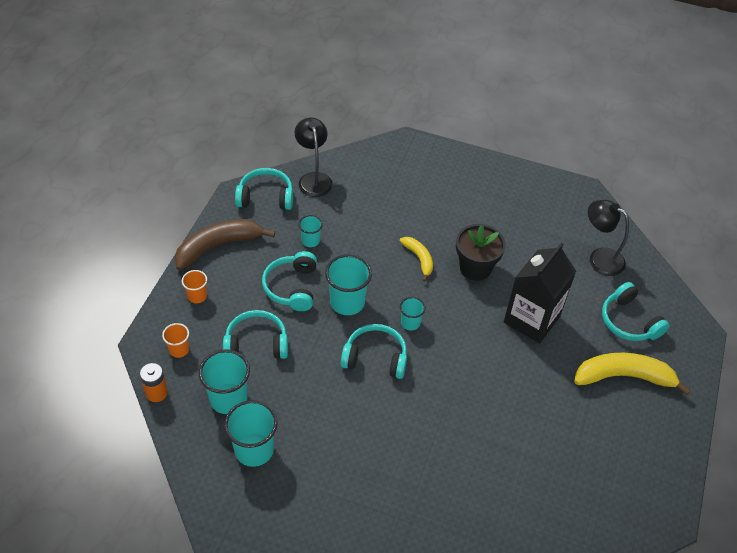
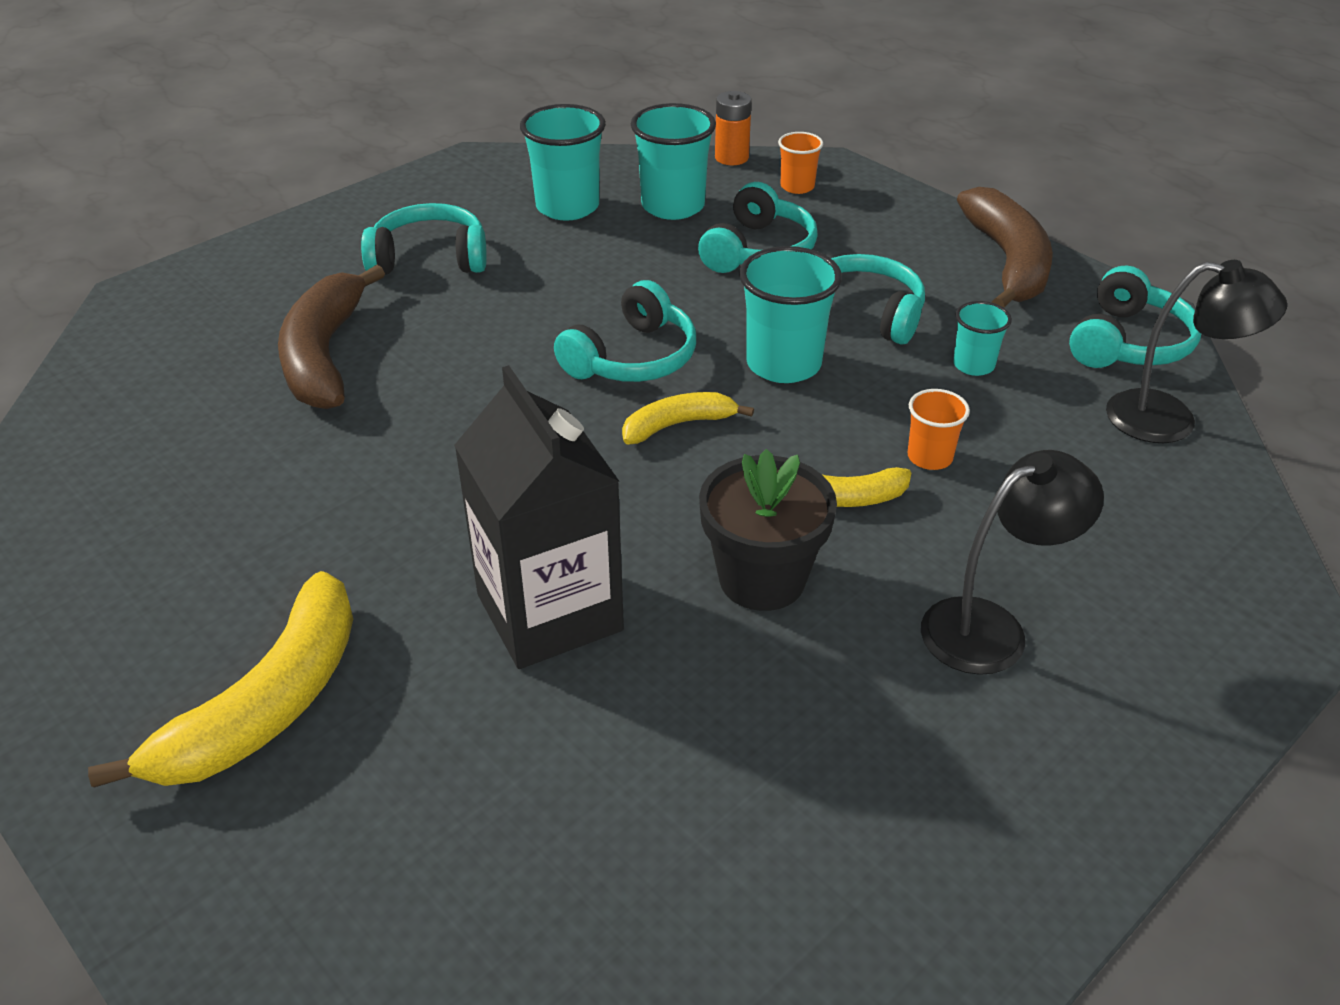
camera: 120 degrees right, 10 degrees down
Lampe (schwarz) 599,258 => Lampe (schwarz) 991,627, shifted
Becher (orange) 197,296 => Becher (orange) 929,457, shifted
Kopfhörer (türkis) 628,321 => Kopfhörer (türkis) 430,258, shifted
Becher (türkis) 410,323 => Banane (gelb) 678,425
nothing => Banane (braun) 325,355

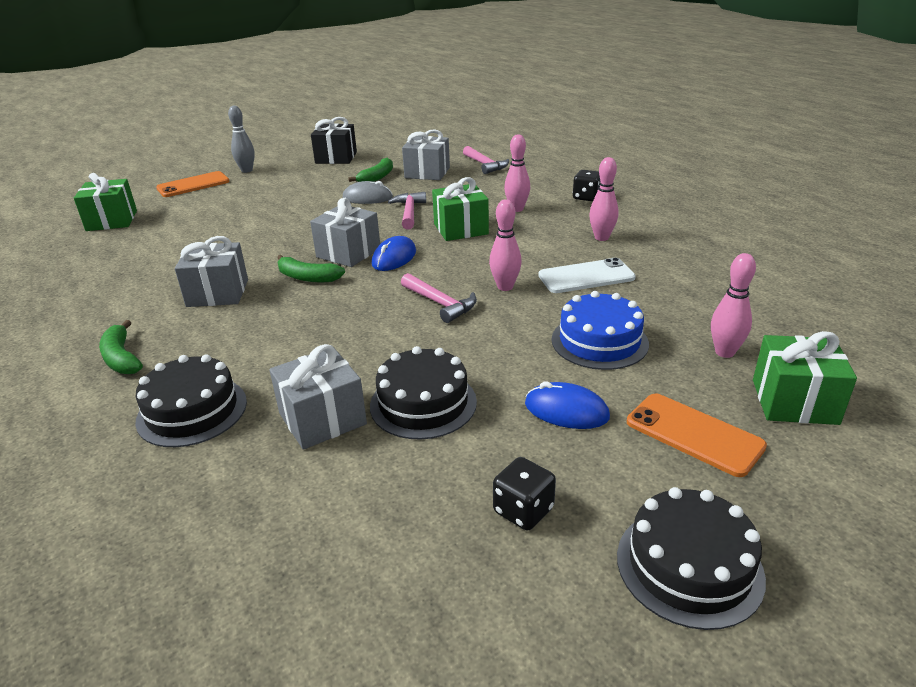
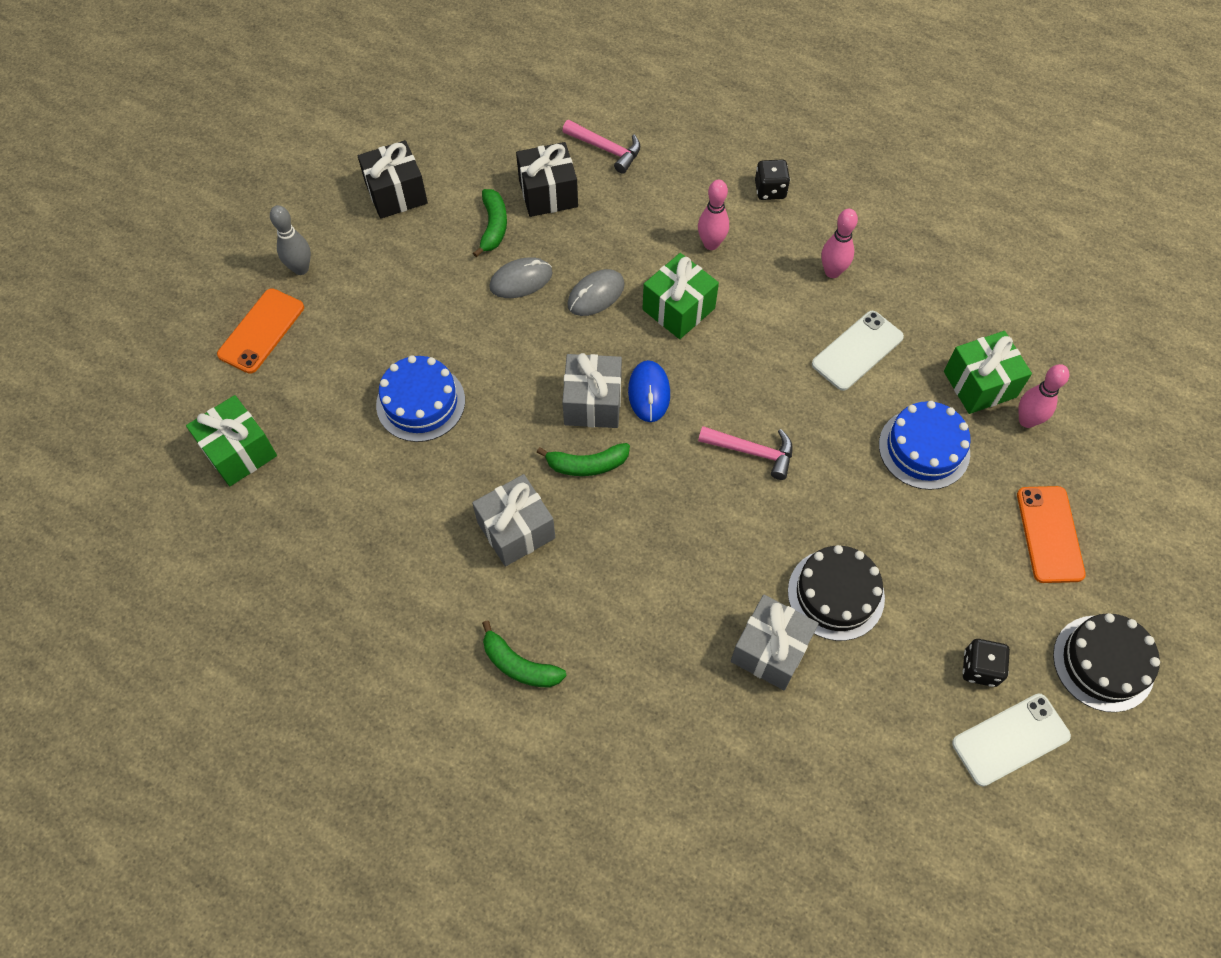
camera: 30 degrees left, 30 degrees up
Geschenk (grau) 427,173 => Geschenk (schwarz) 548,193
Hammer (rosa) 409,212 => Computermaus (grau) 596,295
Bowlingkegel (rosa) 505,287 => nothing
Geschenk (grün) 794,401 => Geschenk (grün) 979,384, shifted
Kuchen (schwarz) 192,411 => nothing
Computermaus (blau) 566,410 => nothing
Handy (orange) 694,434 => Handy (orange) 1049,534, 75 degrees clockwise
nothing => Kuchen (blau) 420,402
nothing => Handy (weiß) 1010,739

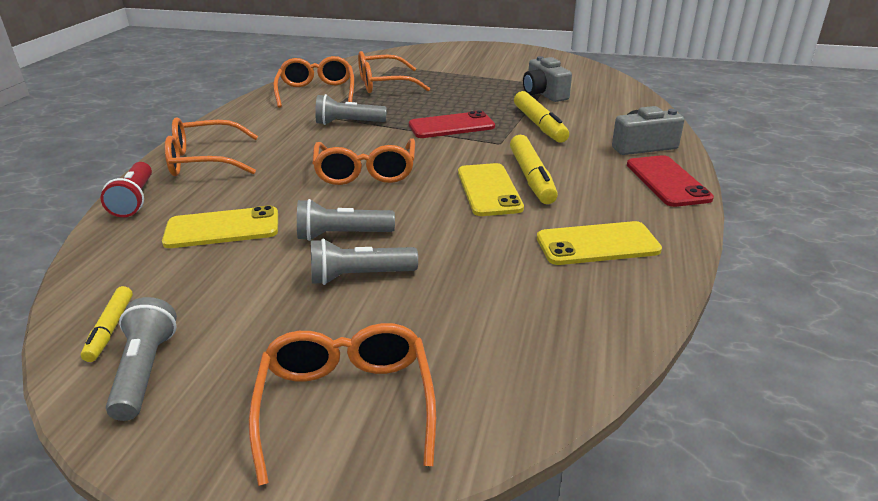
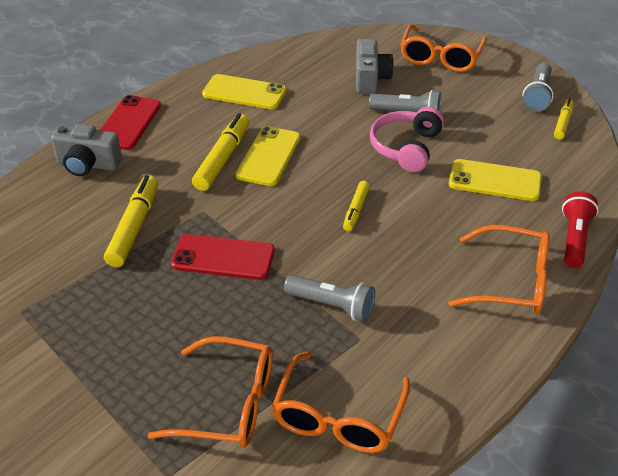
camera: 155 degrees left, 10 degrees up
Kamera (grau) 544,94 => Kamera (grau) 370,78, shifted
Brille (orange) 366,172 => Filzstift (gelb) 356,210
Taschenlampe (grau) 342,235 => Kopfhörer (rosa) 406,148

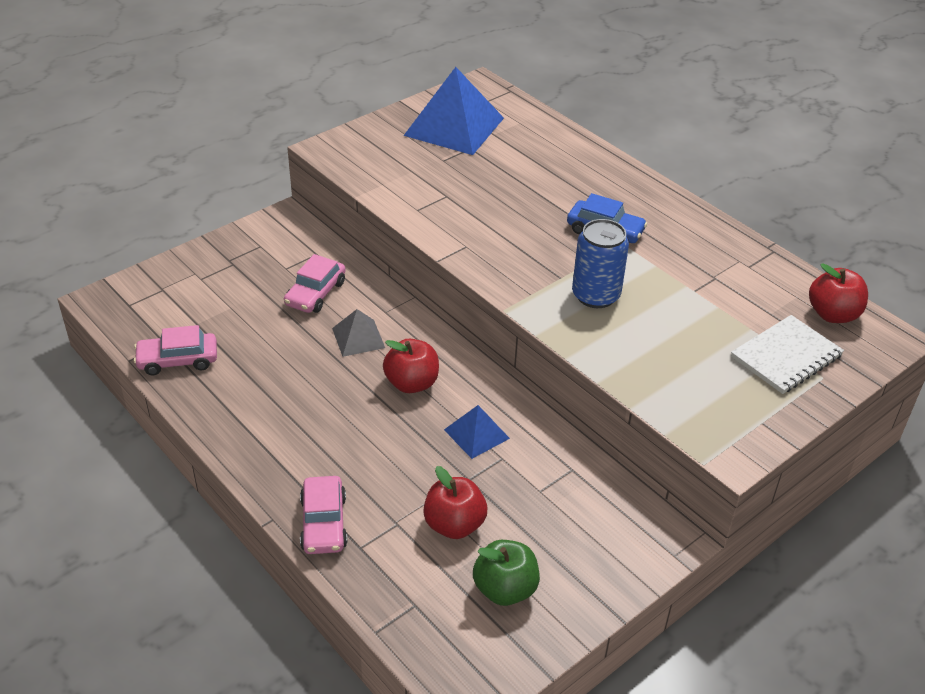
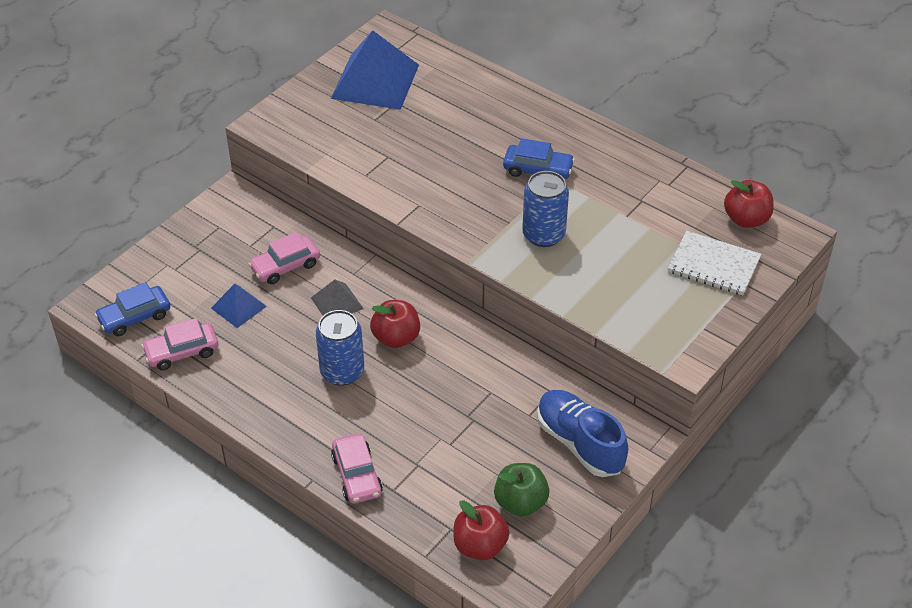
camera: 10 degrees left, 5 degrees up
Auto (rosa) 315,293 => Auto (rosa) 285,266, 45 degrees clockwise
Notizbuch (weiß) 786,356 => Notizbuch (weiß) 713,265, 75 degrees clockwise
Pyramide (blau) 476,434 => Pyramide (blau) 238,307, shifted
Apfel (rot) 454,525 => Apfel (rot) 480,546, shifted
nothing => Auto (blau) 134,317
nothing => Dose (blau) 342,372
nothing => Schuh (blau) 580,443

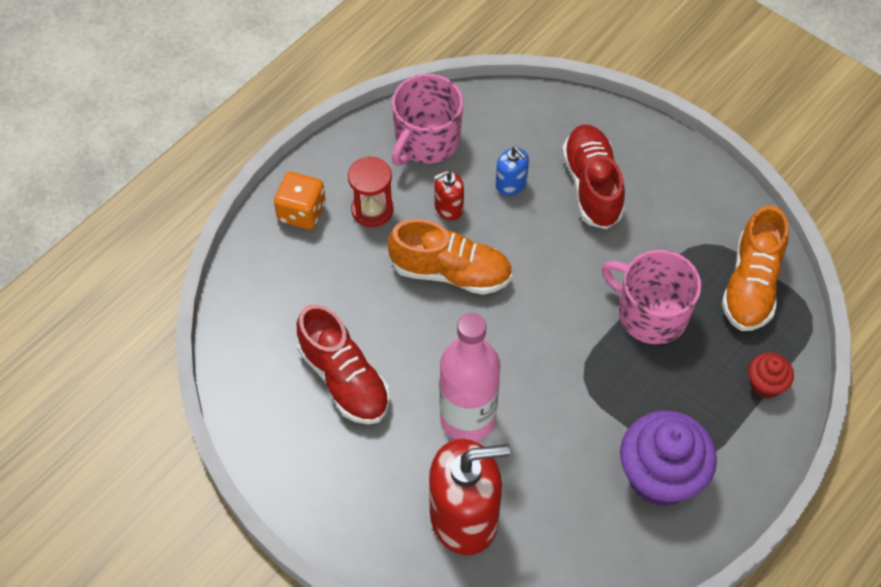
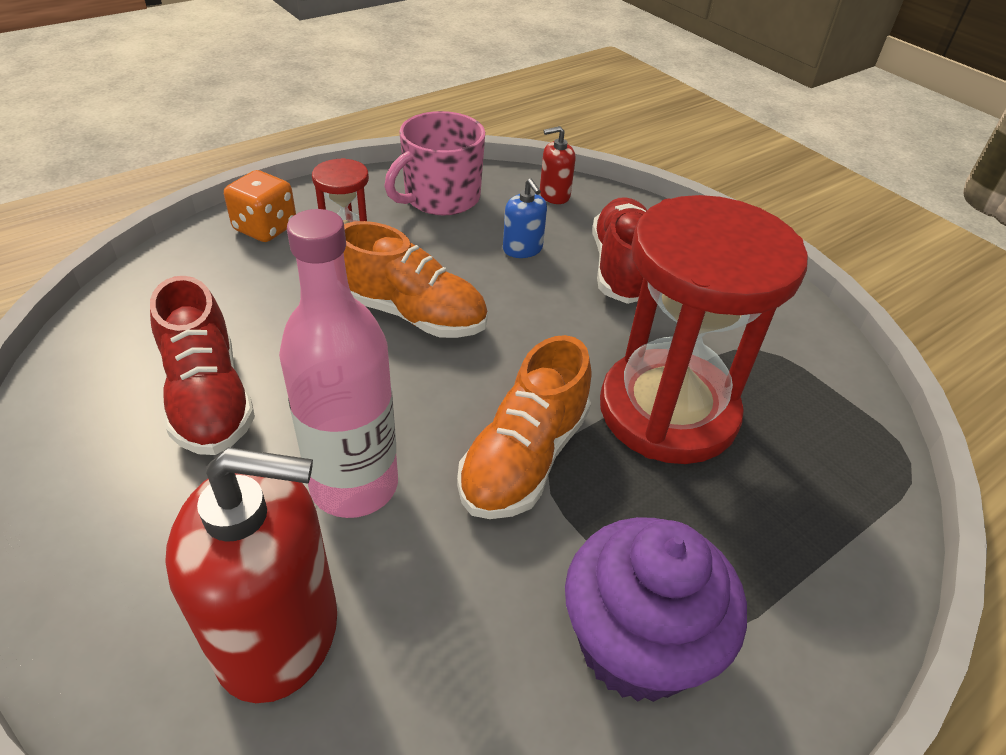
camera: 10 degrees right, 15 degrees down
Seifenspender (rot) 448,208 => Seifenspender (rot) 554,195, shifted
Schuh (orange) 751,285 => Schuh (orange) 524,458, shifted
Tasse (rosa) 651,314 => Sanduhr (rot) 668,411
Muffin (rot) 765,384 => nothing

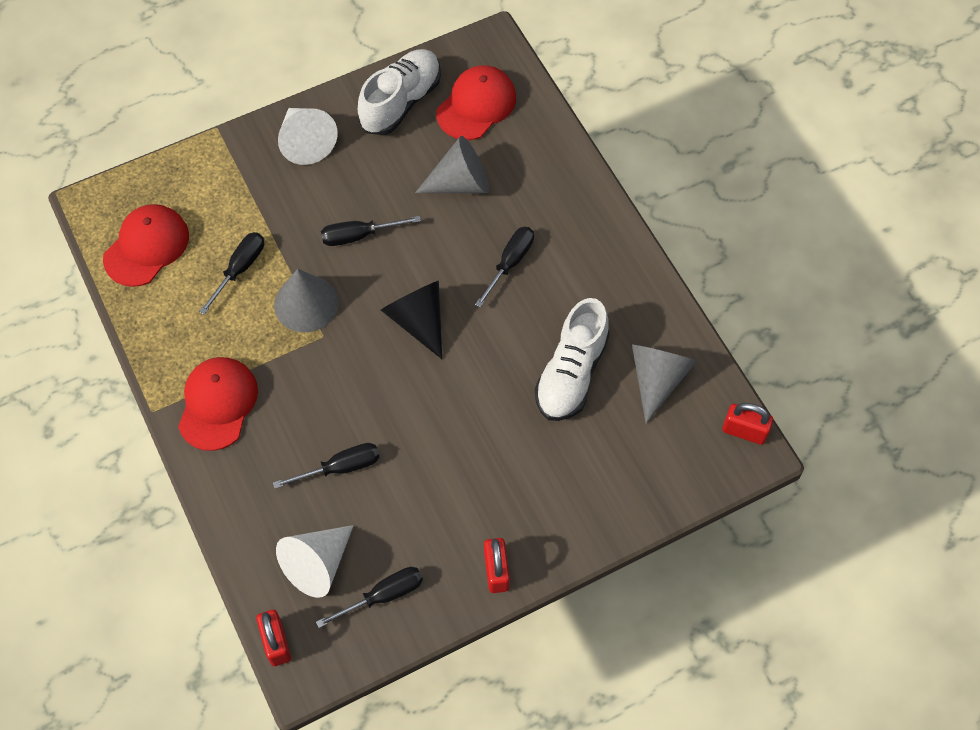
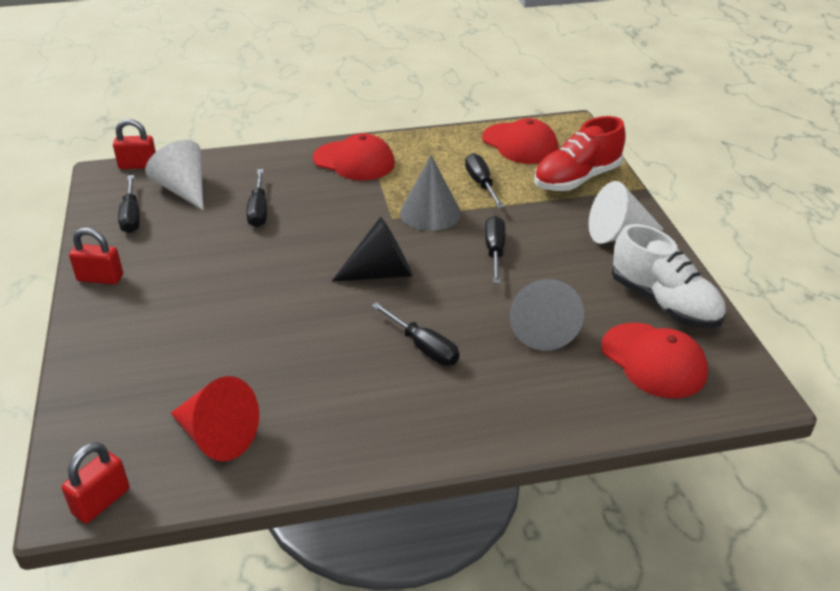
camera: 105 degrees right, 25 degrees down
Schraubenzieher (schwarz) 240,269 => Schraubenzieher (schwarz) 481,184, 150 degrees counterclockwise
Schuh (weiß) 571,373 => nothing
Kegel (grau) 657,379 => Kegel (rot) 217,436
nothing => Schuh (rot) 577,179

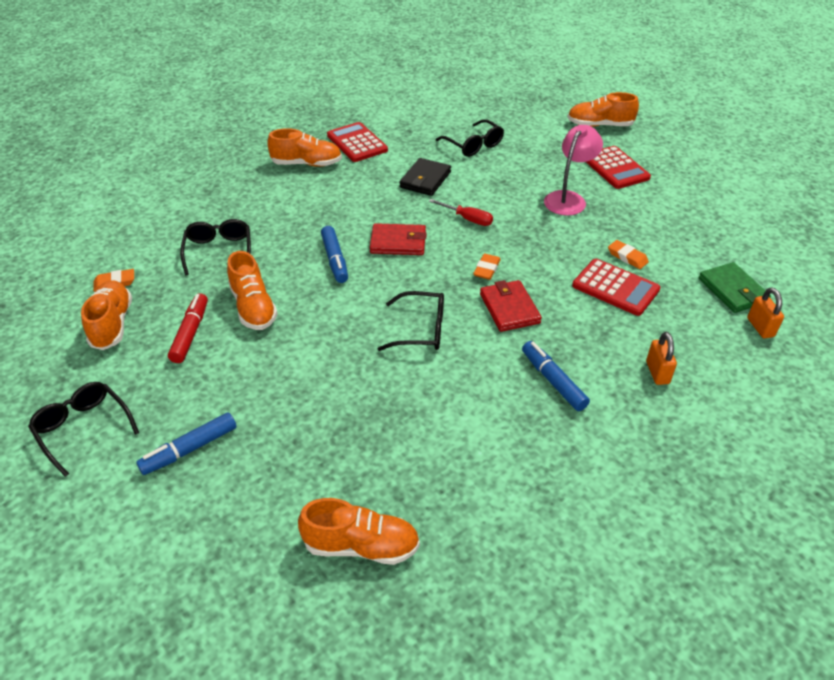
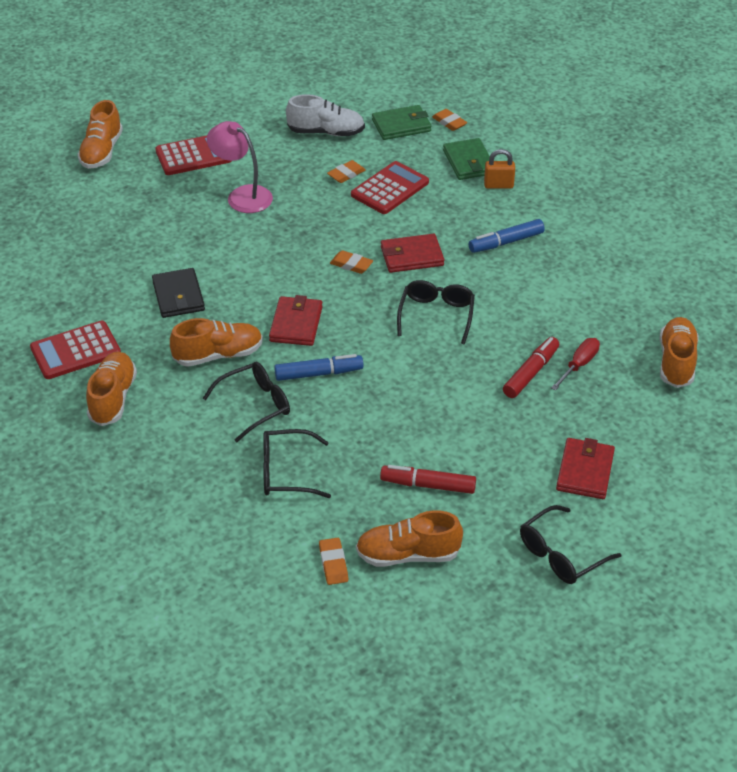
camera: 85 degrees left, 0 degrees up
Brille (schwarz) 473,145 => Brille (schwarz) 255,405, shifted
Geldbörse (schwarz) 425,180 => Geldbörse (schwarz) 178,296, 45 degrees clockwise
Schraubenzieher (rot) 467,219 => Schraubenzieher (rot) 579,365, shifted
Schuh (orange) 253,307 => Schuh (orange) 218,355, shifted
Vorhängeschloss (orange) 760,327 => Radiergummi (orange) 449,122
Filzstift (blau) 190,449 => Geldbörse (rot) 585,471
nothing => Schuh (weiß) 326,132
nothing => Geldbörse (grün) 469,162
nothing => Filzstift (rot) 530,373

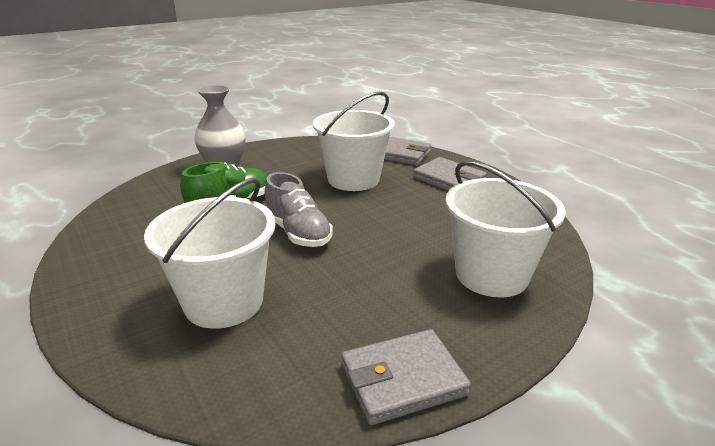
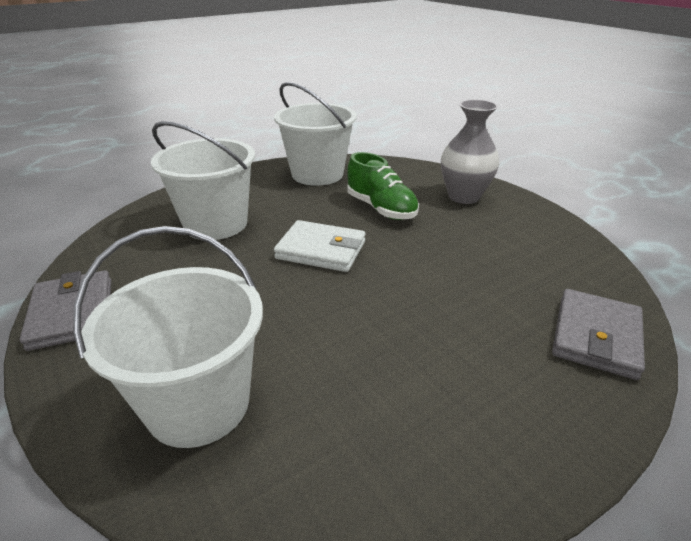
camera: 90 degrees right, 5 degrees up
Eimer (weiß) 353,179 => Eimer (weiß) 317,174, shifted
Geldbörse (grau) 449,179 => nothing
Schuh (grau) 298,232 => Geldbörse (weiß) 321,250

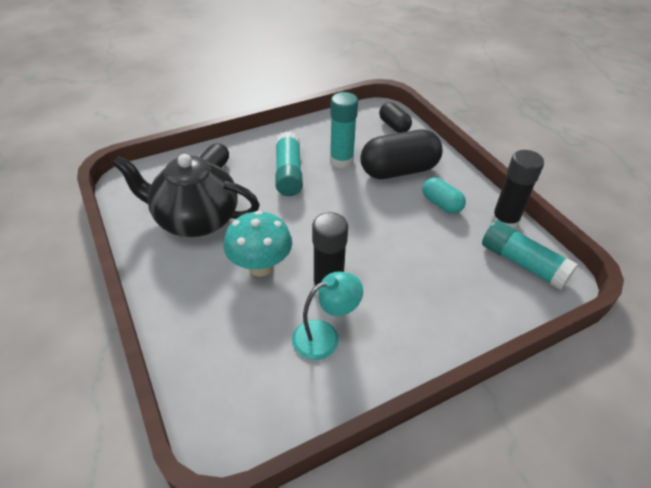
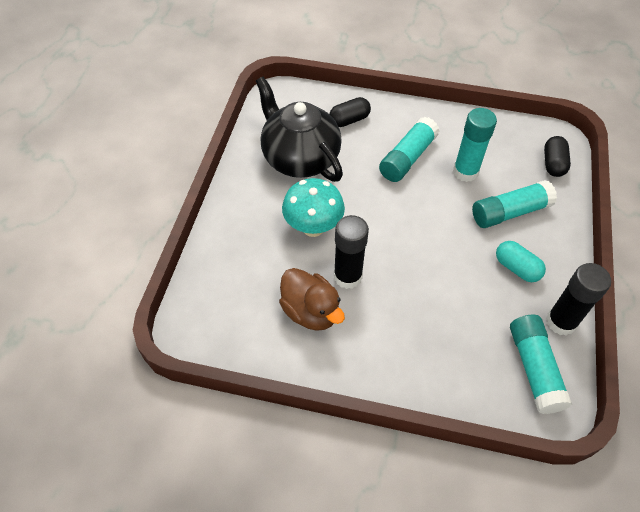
camera: 40 degrees right, 10 degrees up
Kapsel (schwarz) 399,170 => Klebestift (türkis) 510,212
Kapsel (türkis) 441,204 => Kapsel (türkis) 516,268, 45 degrees counterclockwise
Lampe (türkis) 325,336 => Ente (braun) 311,311

